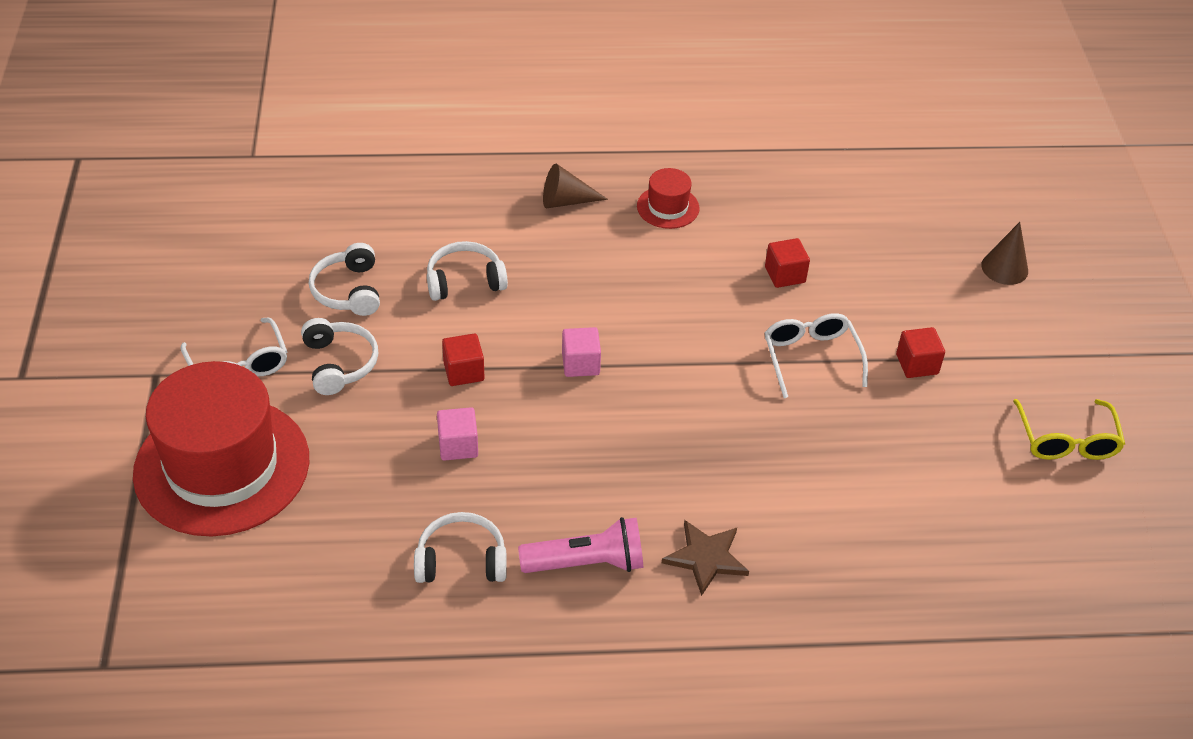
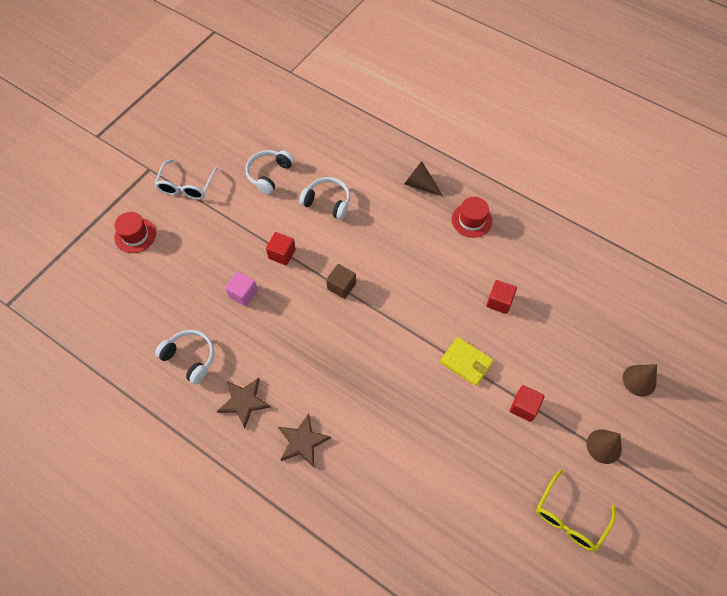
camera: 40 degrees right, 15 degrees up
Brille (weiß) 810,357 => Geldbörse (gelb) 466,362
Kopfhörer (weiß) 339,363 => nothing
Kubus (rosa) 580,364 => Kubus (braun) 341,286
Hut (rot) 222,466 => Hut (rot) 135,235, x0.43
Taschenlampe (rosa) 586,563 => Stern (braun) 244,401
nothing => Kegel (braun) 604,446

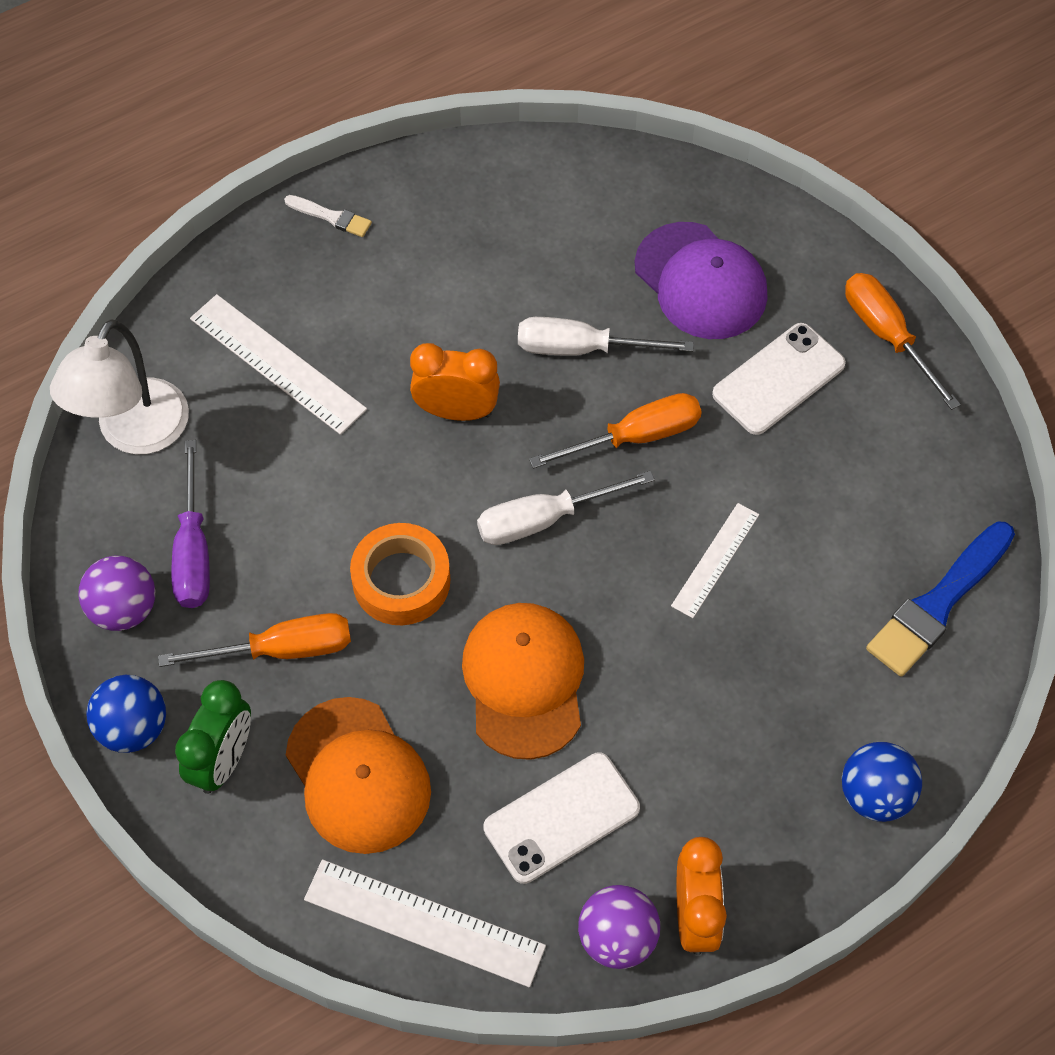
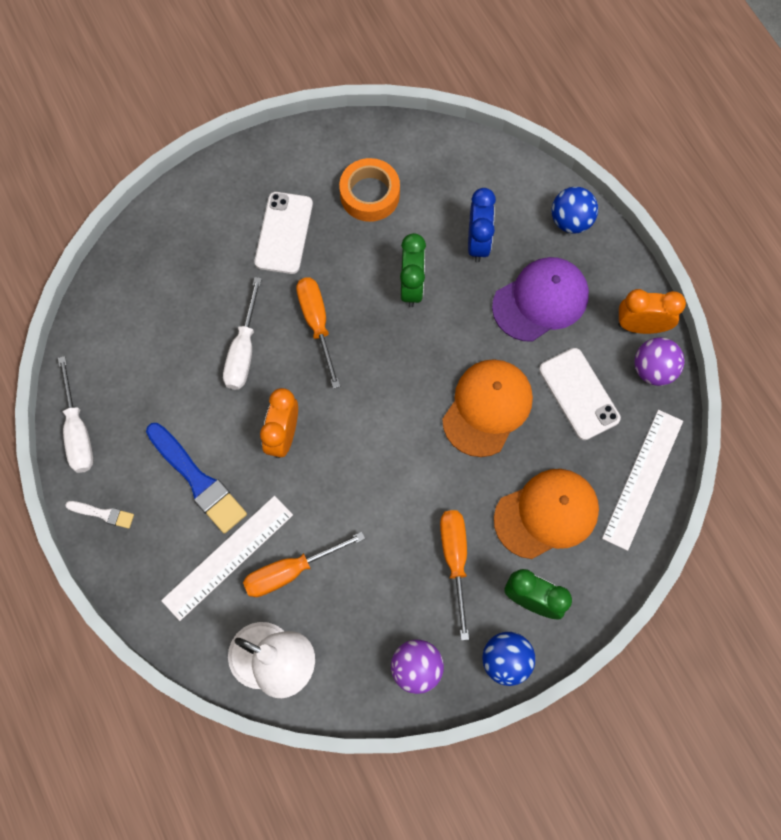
camera: 85 degrees left, 10 degrees up
Pinsel (weiß) 331,217 => Pinsel (weiß) 103,514, 75 degrees clockwise
Kappe (lila) 701,281 => Kappe (lila) 540,300, shifted
Schraubenzieher (orange) 887,336 => Schraubenzieher (orange) 290,571, shifted
Handy (weiß) 778,379 => Handy (weiß) 284,233, 45 degrees clockwise
Schraubenzieher (lila) 193,550 => nothing
Schraubenzieher (weiß) 544,519 => Schraubenzieher (weiß) 78,431, shifted
Lineal (weiß) 715,560 => Wecker (grün) 412,287
Pinsel (blau) 938,603 => Pinsel (blau) 198,480, shifted
Klebeband (orange) 401,581 => Klebeband (orange) 370,194, shifted
Kappe (orange) 524,681 => Kappe (orange) 487,408, 120 degrees clockwise
nothing => Wecker (blau) 478,242

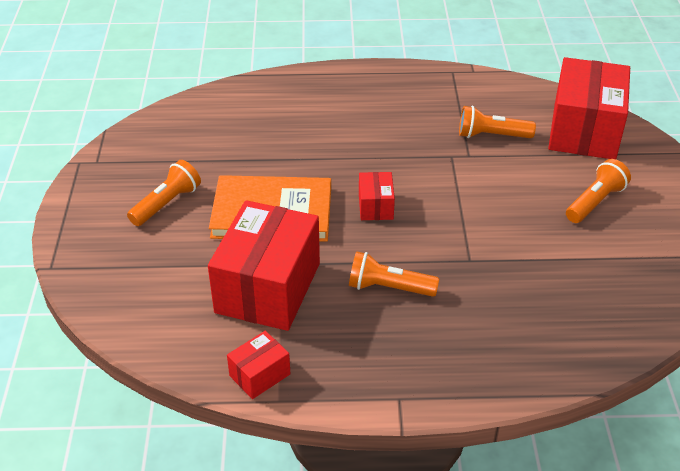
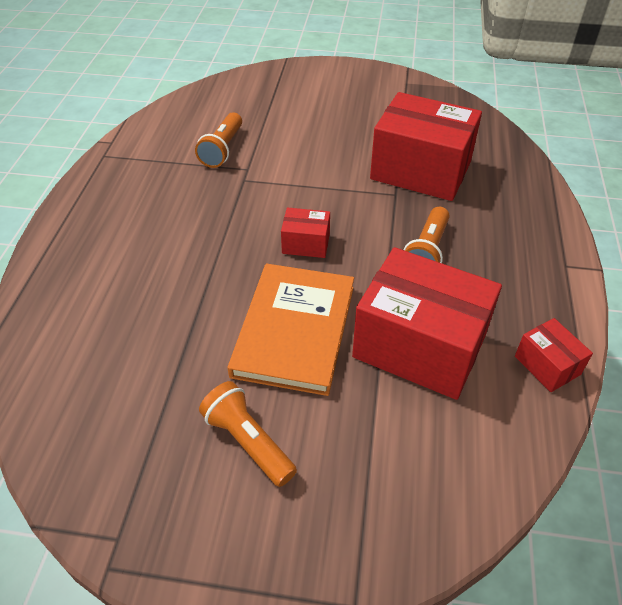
camera: 80 degrees left, 5 degrees up
Schachtel (rot) 584,130 => Schachtel (rot) 420,170, shifted
Taschenlampe (orange) 595,202 => nothing

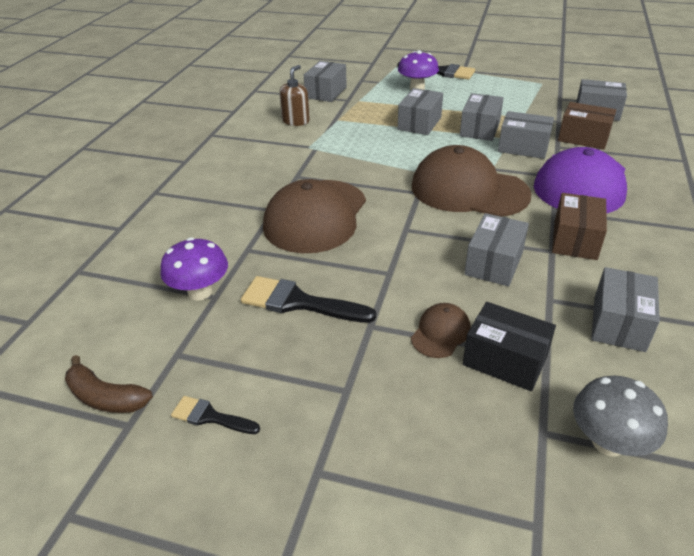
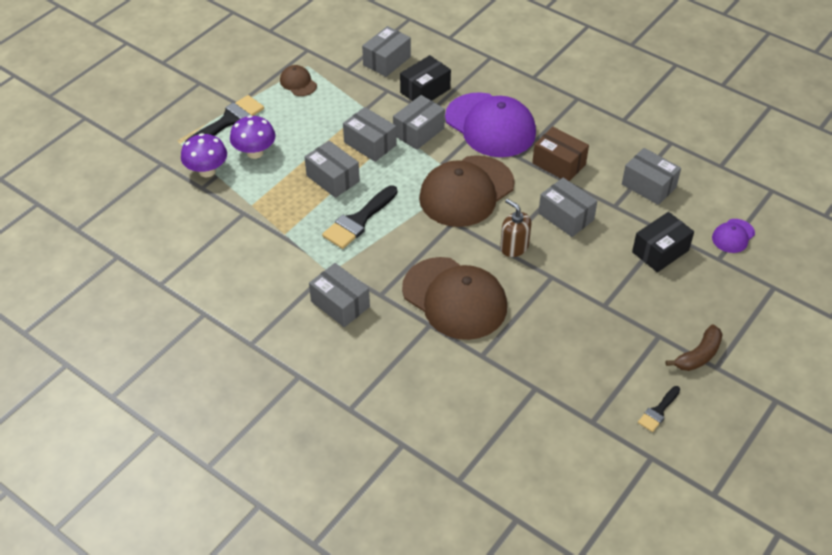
camera: 70 degrees left, 10 degrees up
Schachtel (grau) 326,92 => Schachtel (grau) 340,304, shifted
Seifenspender (braun) 296,121 => Seifenspender (braun) 514,247, shifted
Schachtel (braun) 583,138 => Schachtel (schwarz) 425,91
Pilz (lila) 200,292 => Pilz (lila) 207,171, shifted
Pinsel (schwarz) 298,302 => Pinsel (schwarz) 358,221, shifted
Kappe (braun) 440,333 => Kappe (braun) 298,83, shifted
Banane (braun) 105,397 => Banane (braun) 698,355, shifted
Pilz (grau) 608,442 => Kappe (lila) 733,236

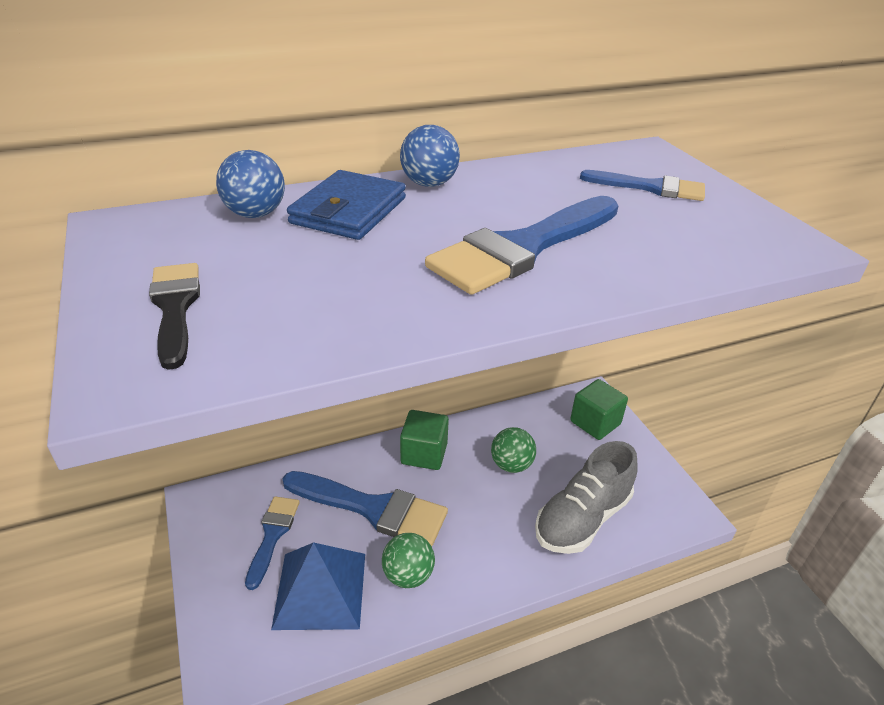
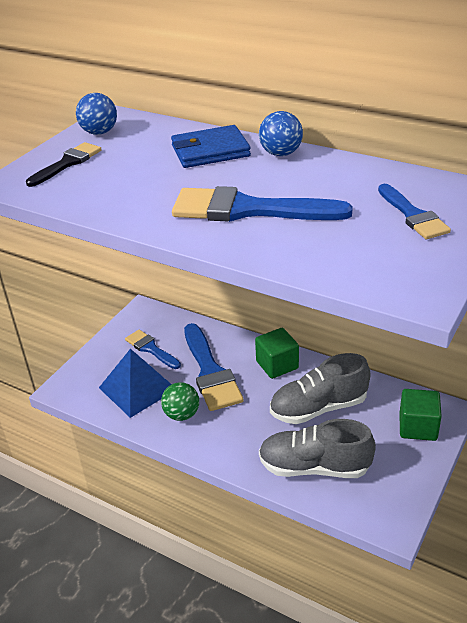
camera: 55 degrees right, 0 degrees up
Ball (blau) 255,214 => Ball (blau) 99,132, shifted
Ball (grün) 511,465 => Schuh (grau) 318,408
Pinsel (blau) 272,535 => Pinsel (blau) 151,349, 105 degrees counterclockwise

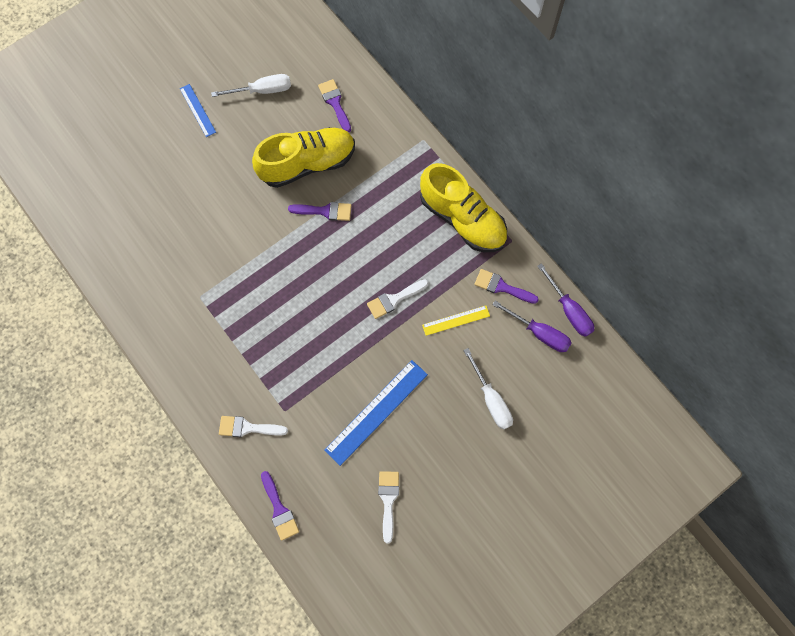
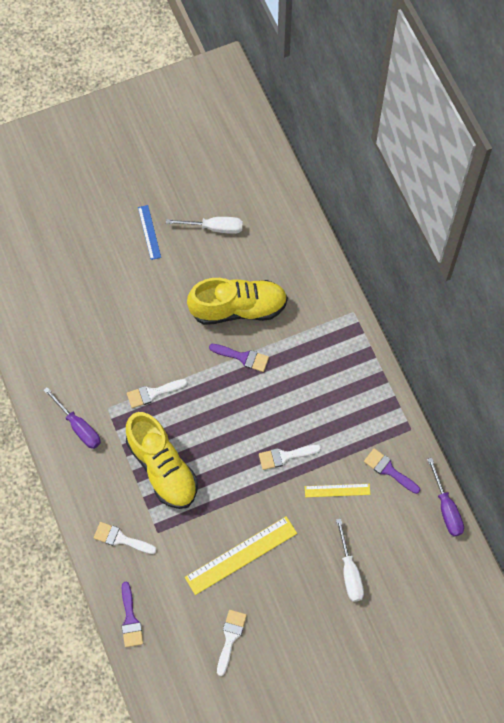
camera: 15 degrees right, 5 degrees down
Pinsel (lila) 335,103 => nothing
Schuh (gelb) 462,219 => Schuh (gelb) 162,468, shifted
Schraubenzieher (lila) 539,333 => Schraubenzieher (lila) 78,427, shifted
Lineal (blau) 376,412 => Lineal (gelb) 241,555
nothing => Pinsel (weiß) 152,393

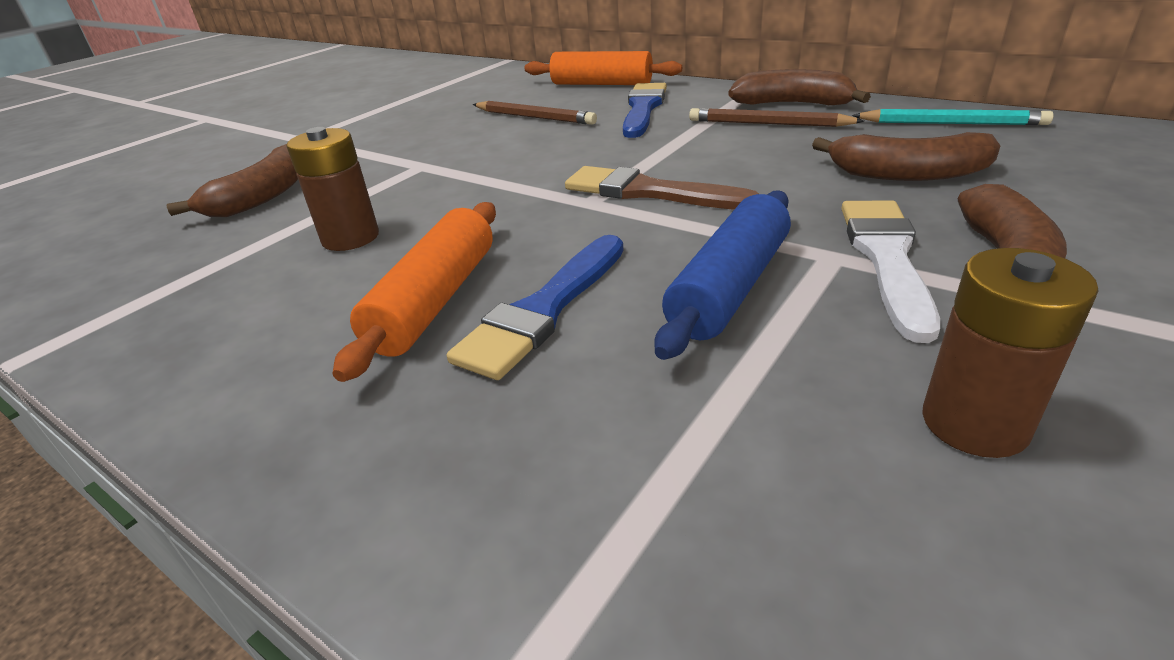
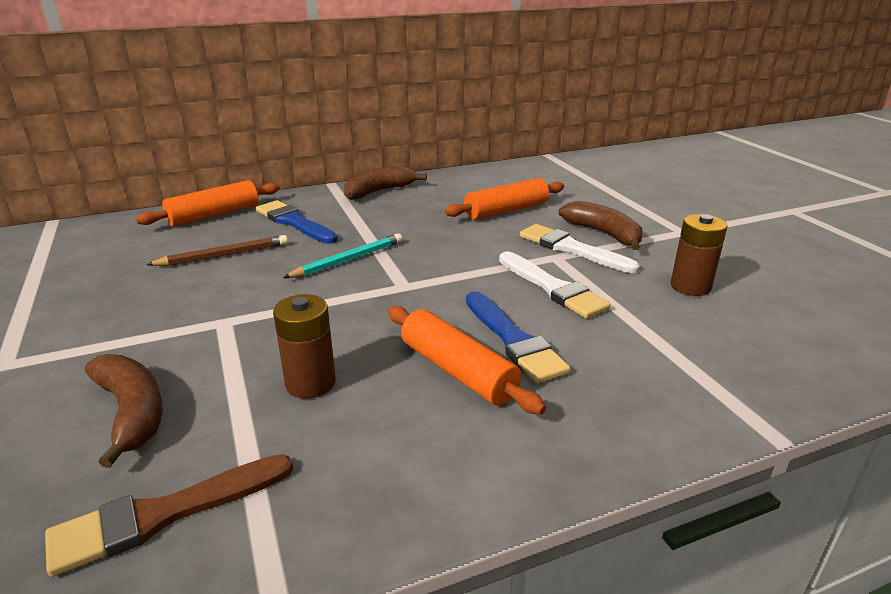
camera: 60 degrees left, 5 degrees down
Bleistift (braun) 768,123 => nothing
Bleistift (türkis) 951,123 => Bleistift (türkis) 349,260, shifted
Banane (braun) 907,174 => Nudelholz (orange) 506,210
Pinsel (braun) 649,192 => Pinsel (braun) 164,514, shifted
Nudelholz (blau) 730,287 => Pinsel (weiß) 553,288

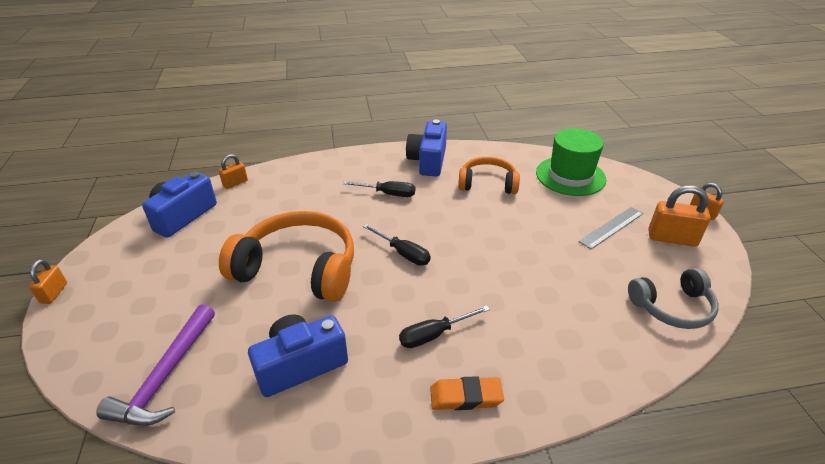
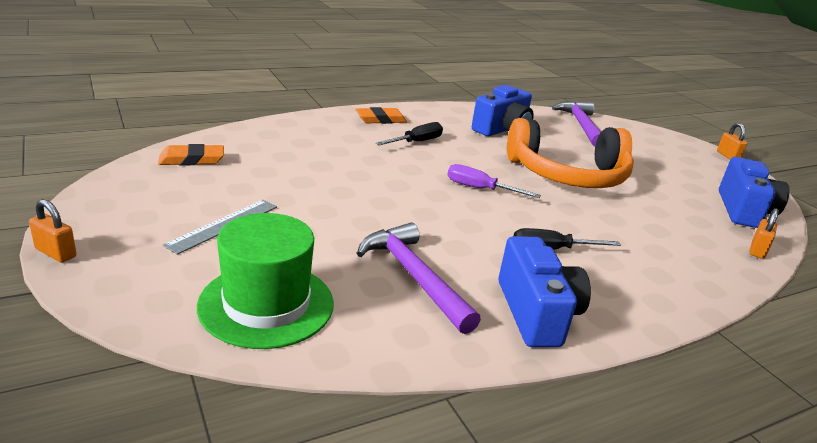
camera: 160 degrees right, 10 degrees down
Kopfhörer (orange) 487,184 => Hammer (lila) 414,276
Vorhängeschloss (orange) 672,238 => nothing
Schraubenzieher (schwarz) 403,253 => Schraubenzieher (lila) 480,189
Kopfhörer (grau) 672,307 => Radiergummi (orange) 192,160

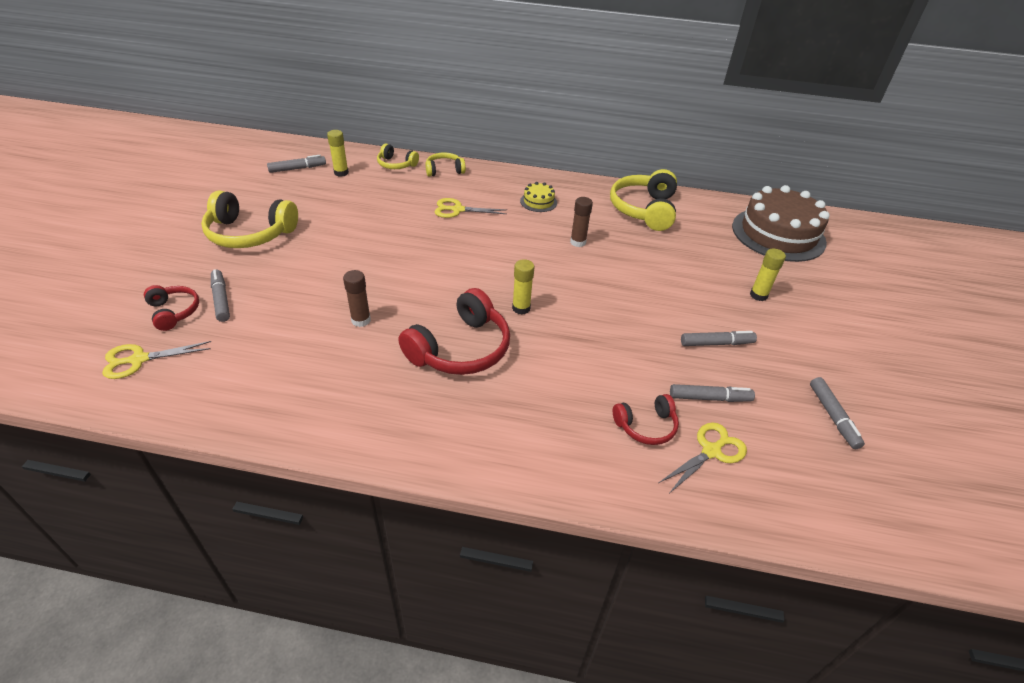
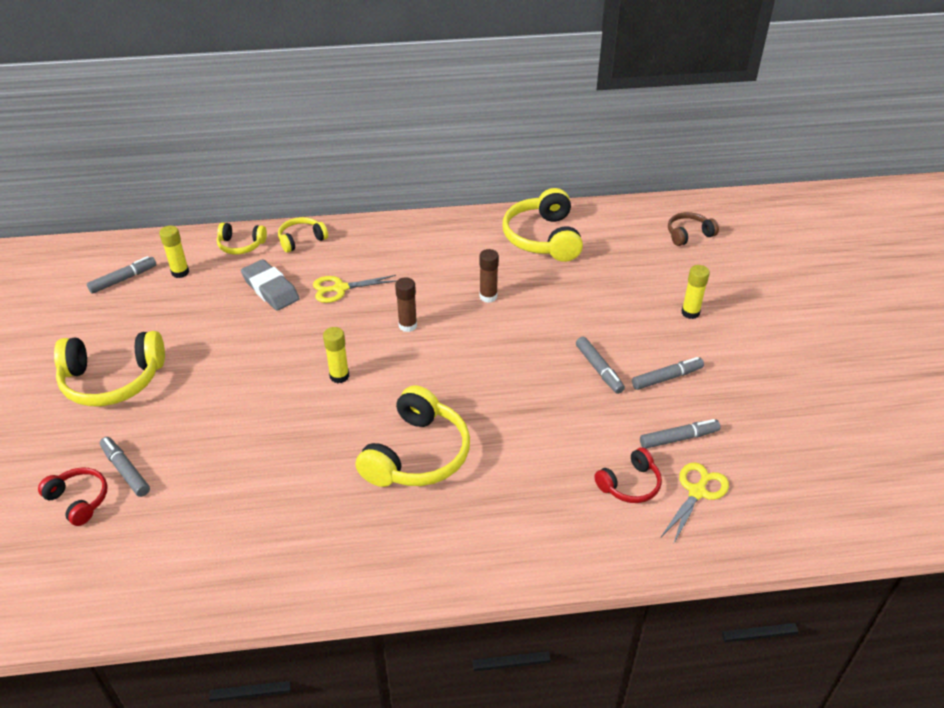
camera: 15 degrees left, 0 degrees up
Kuchen (gelb) 538,202 => nothing
Kuchen (braun) 778,234 => Kopfhörer (braun) 688,234
Klebestift (gelb) 521,308 => Klebestift (gelb) 339,376, shifted
Klebestift (braun) 361,320 => Klebestift (braun) 407,325, shifted
Kopfhörer (rot) 461,349 => Kopfhörer (gelb) 417,454
Schere (gelb) 139,360 => nothing
Filzstift (grau) 833,416 => Filzstift (grau) 599,369, shifted
nothing => Radiergummi (grau) 270,289

